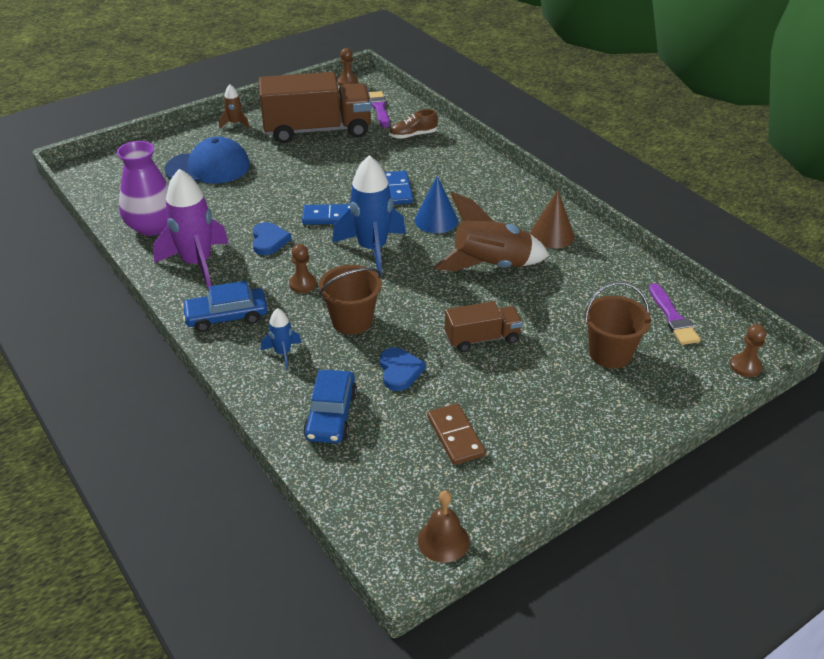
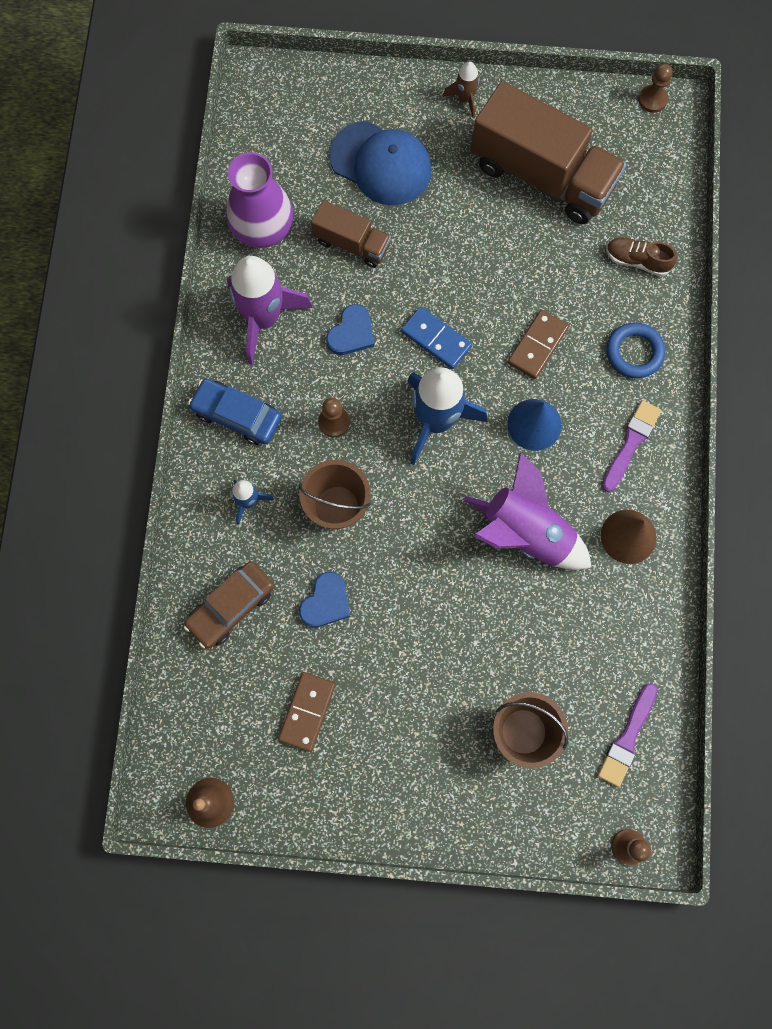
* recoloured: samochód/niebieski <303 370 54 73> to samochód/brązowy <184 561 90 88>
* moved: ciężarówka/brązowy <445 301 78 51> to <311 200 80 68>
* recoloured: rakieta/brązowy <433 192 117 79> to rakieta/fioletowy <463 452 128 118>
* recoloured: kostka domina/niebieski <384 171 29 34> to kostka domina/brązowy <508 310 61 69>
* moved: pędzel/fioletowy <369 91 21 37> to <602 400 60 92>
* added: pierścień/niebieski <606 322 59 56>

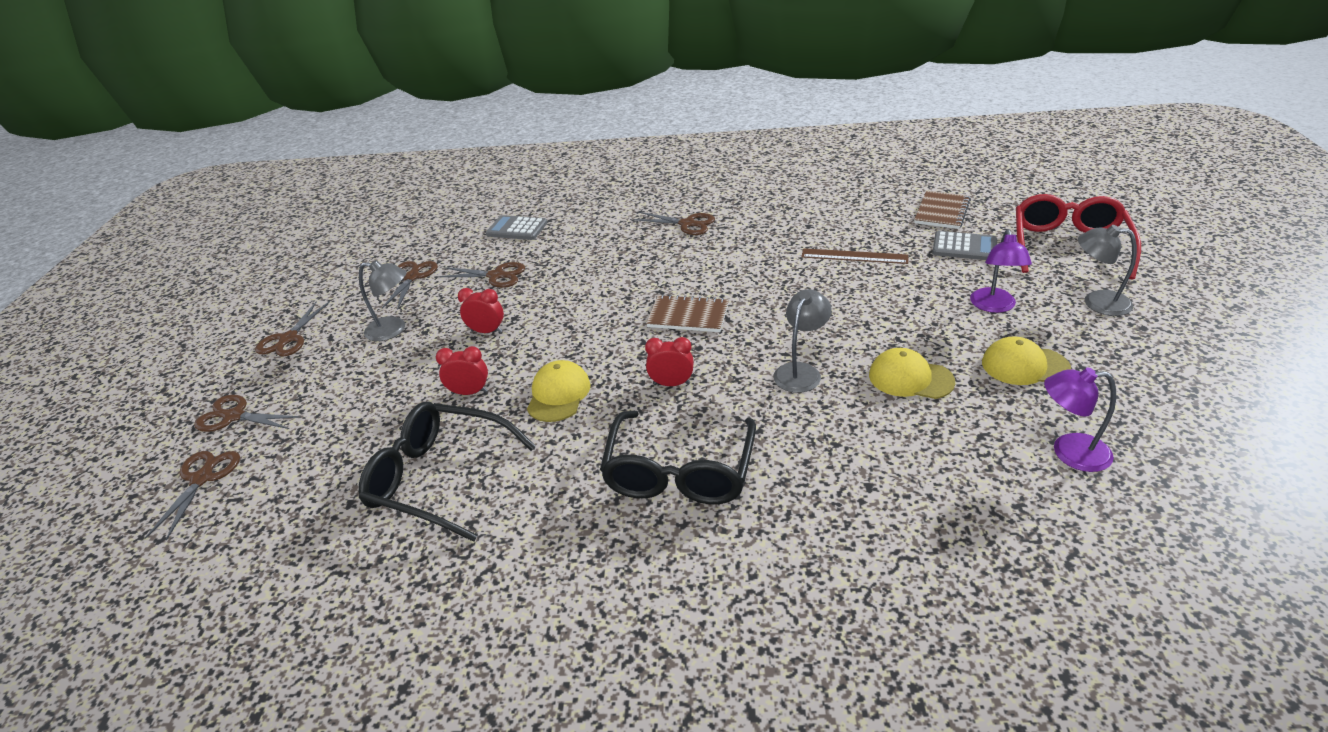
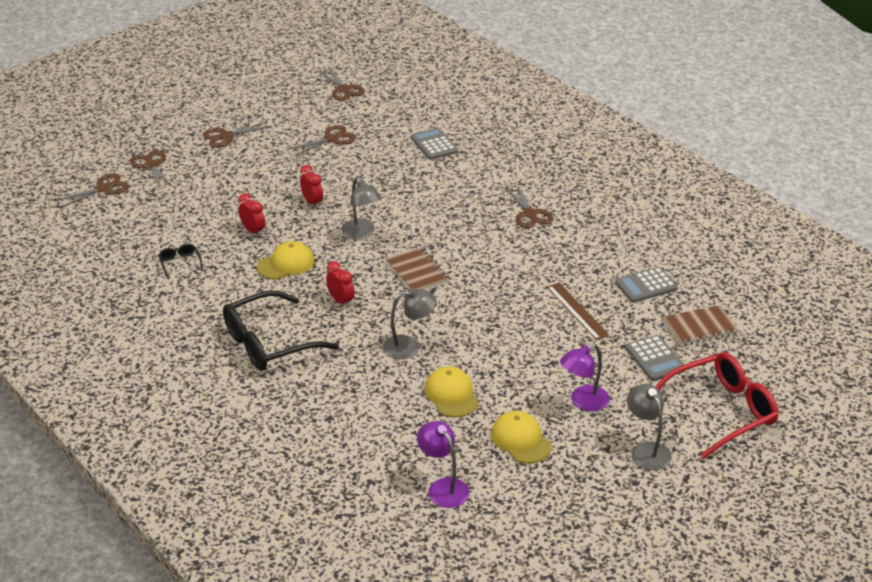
* resized: okulary/czarny <359 402 177 140> = <158 243 45 36> x0.42
* moved: nożyczki/brązowy <438 262 87 26> to <318 68 47 33>
* moved: lampka/szary <359 260 47 81> to <342 177 39 61>
* added: kalkulator/szary <615 267 63 35>

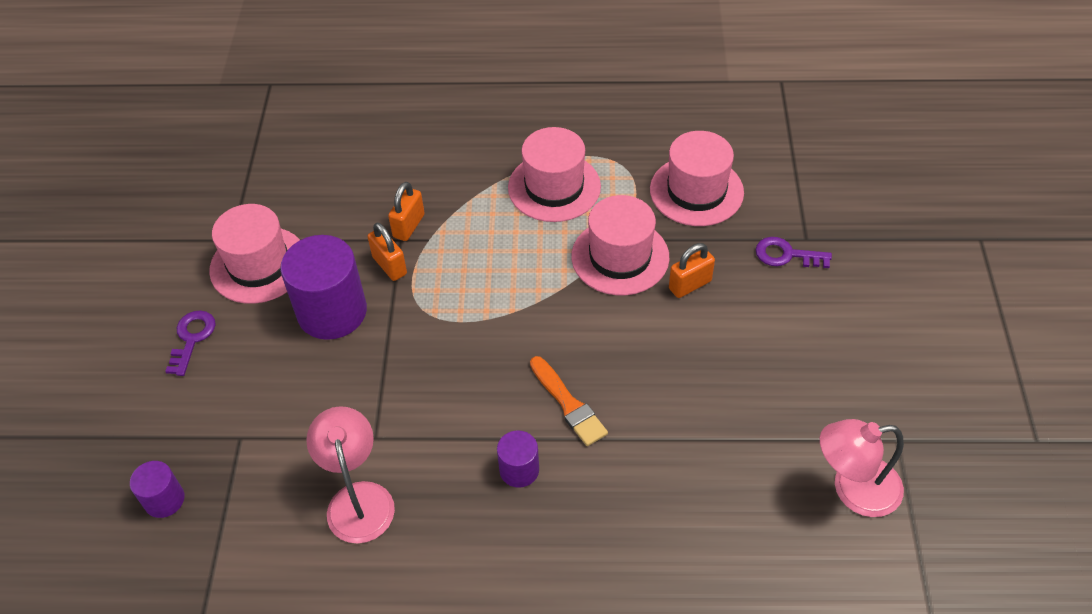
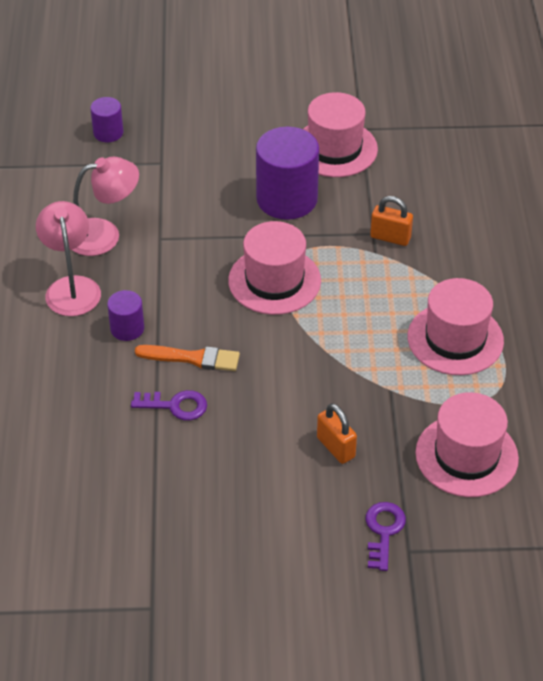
* moved: lampka/różowy <820 419 84 98> to <36 201 65 115>
* moved: klucz/fioletowy <165 310 51 66> to <131 390 76 31>
* turned: pędzel/pomarańczowy <530 356 78 90> = <135 345 105 26> 135 degrees counterclockwise
* moved: kapelusz/różowy <571 195 98 100> to <228 221 93 94>
* removed: kłódka/pomarańczowy <367 223 40 58>

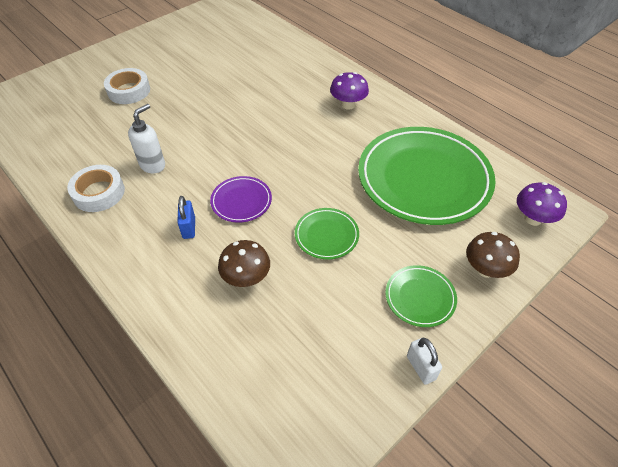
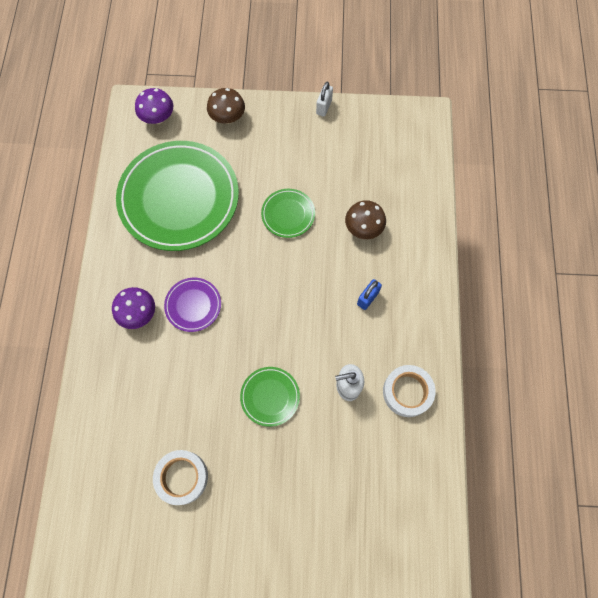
* moved: taśma klejąca/biały <104 68 46 36> to <153 450 55 55>
* moved: talerz/fioletowy <210 176 62 47> to <164 278 57 54>
* moved: talerz/zielony <385 265 72 62> to <240 367 60 60>

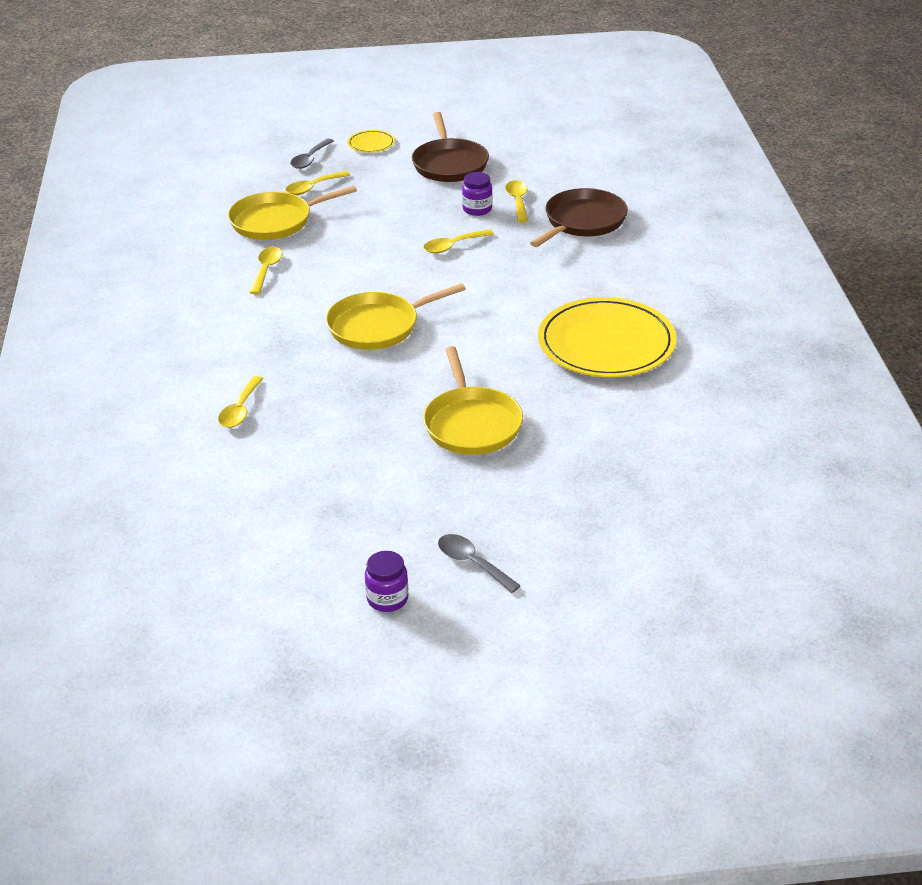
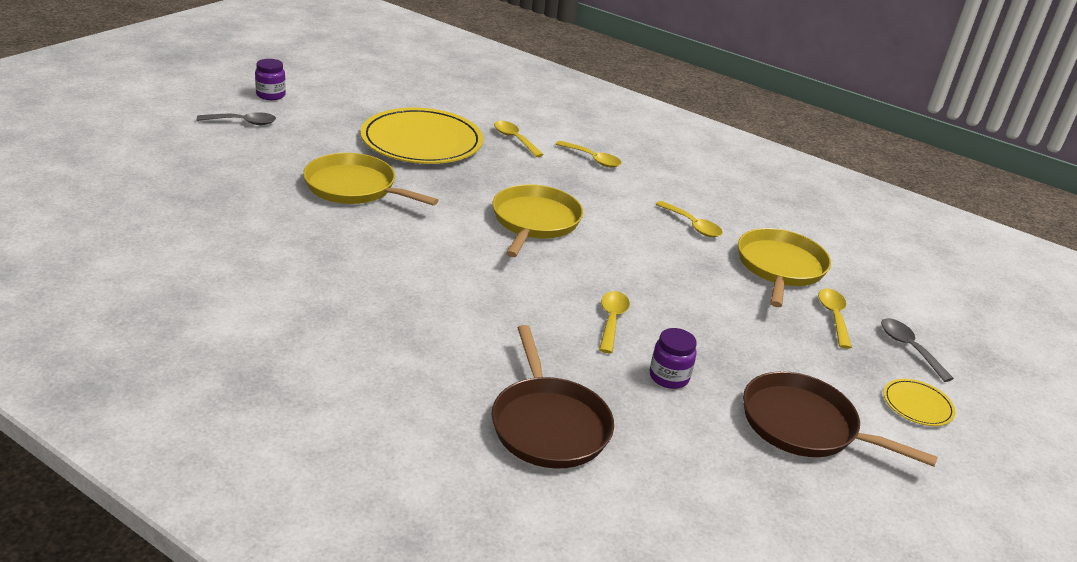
* moved: talerz/żółty <538 297 139 80> to <361 108 122 56>
* moved: łyżka/żółty <505 180 23 43> to <556 141 66 26>

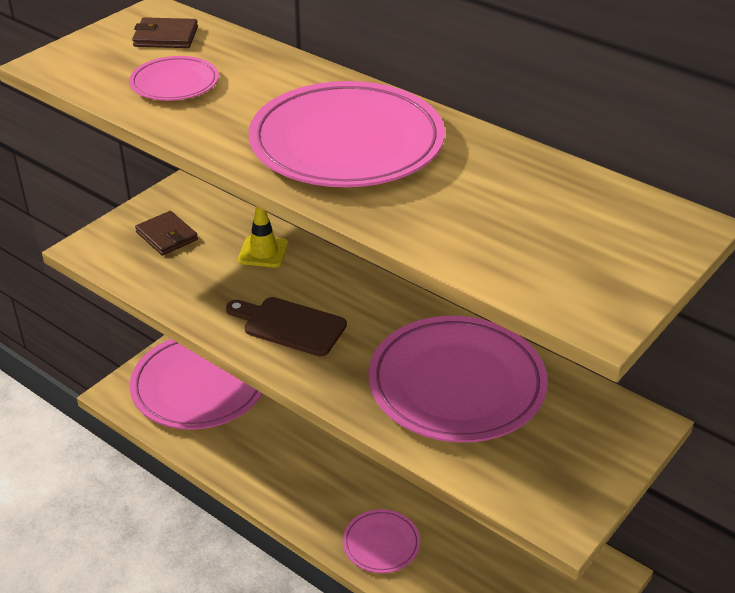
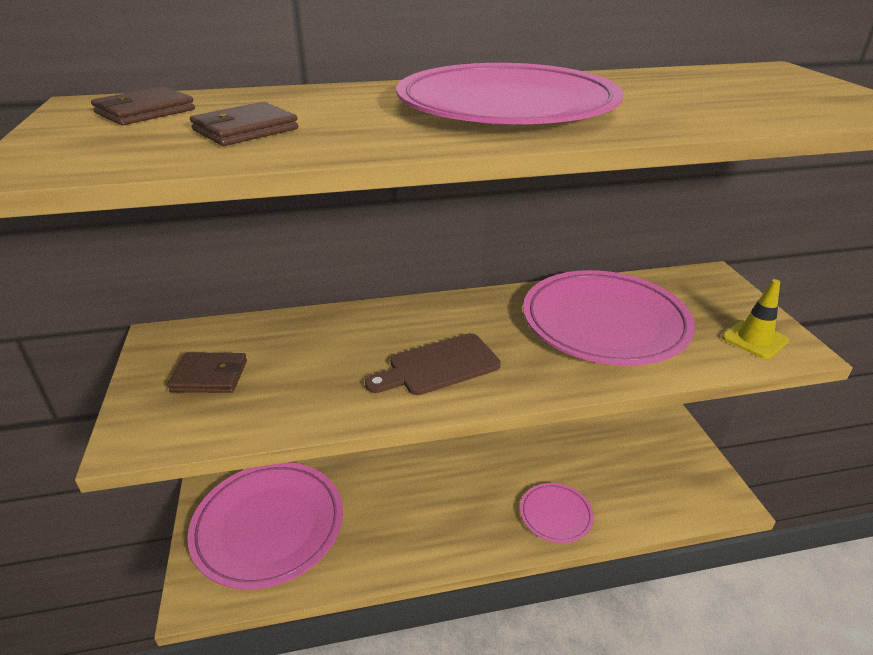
* replaced: talerz/różowy <129 56 90 45> to portfel/brązowy <190 102 108 44>
* moved: pachołek/żółty <238 206 51 62> to <722 279 67 80>

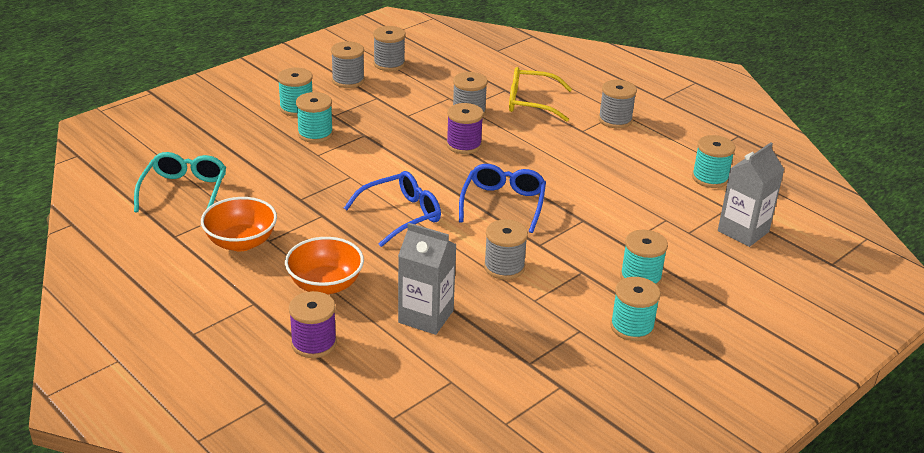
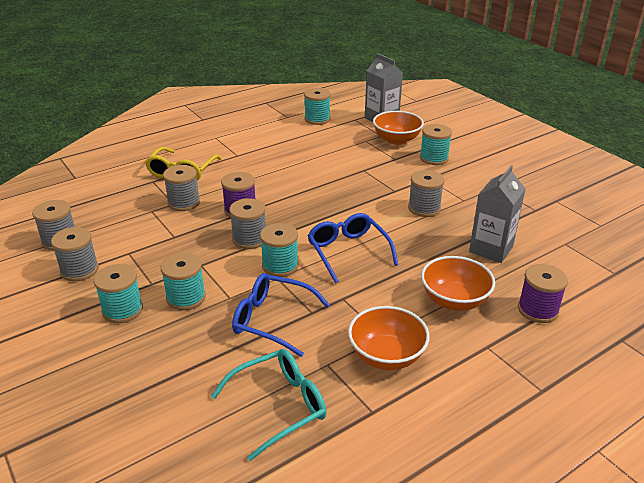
* turned: okulary/turkusowy <134 152 92 60> = <211 349 116 112> 135 degrees clockwise
* moved: szpulka/szary <598 80 39 48> to <229 198 37 51>
* moved: okulary/niebieski <459 164 87 69> to <232 273 98 84>
* moved: szpulka/turkusowy <610 277 51 64> to <260 223 39 54>
* added: miska/pomarańczowy <373 111 51 34>

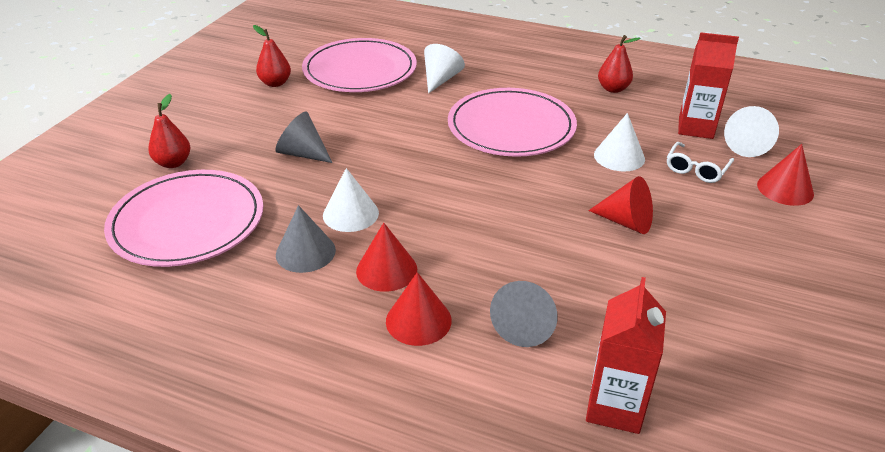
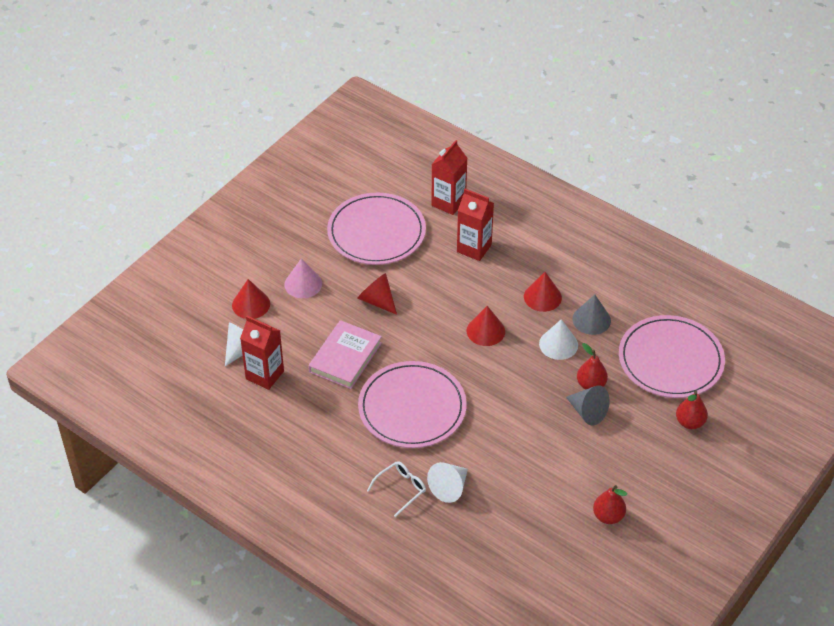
* added: stożek/różowy <285 258 37 40>
* replaced: stożek/biały <594 113 51 58> to książka/różowy <308 320 74 69>
* moved: talerz/różowy <302 38 115 54> to <327 193 99 72>
* moved: okulary/biały <667 142 67 41> to <367 461 59 56>
* replaced: stożek/szary <490 281 68 66> to karton mleka/czerwony <457 189 37 72>
* moved: stożek/czerwony <386 272 66 74> to <467 306 38 40>
* moved: gruszka/czerwony <598 35 43 58> to <577 343 31 47>

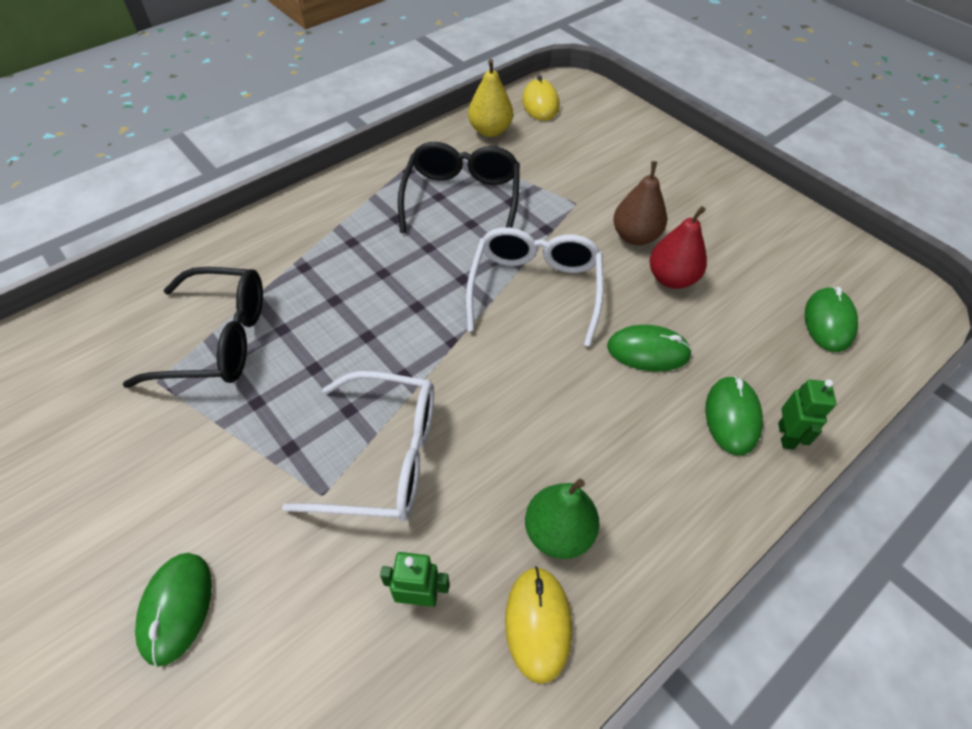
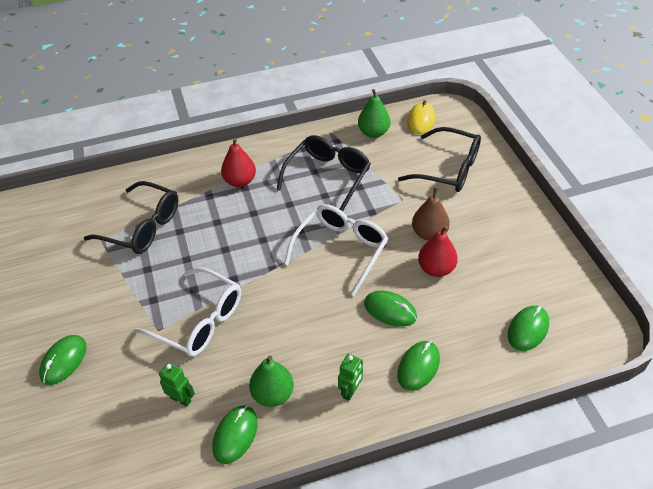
* recoloured: myszka/żółty <505 567 67 117> to myszka/zielony <212 405 46 59>
* added: gruszka/czerwony <221 138 35 49>
* moved: robot/zielony <778 379 58 70> to <338 354 25 47>
* recoloured: gruszka/żółty <468 59 45 78> to gruszka/zielony <358 89 32 49>
* added: okulary/czarny <398 127 83 65>

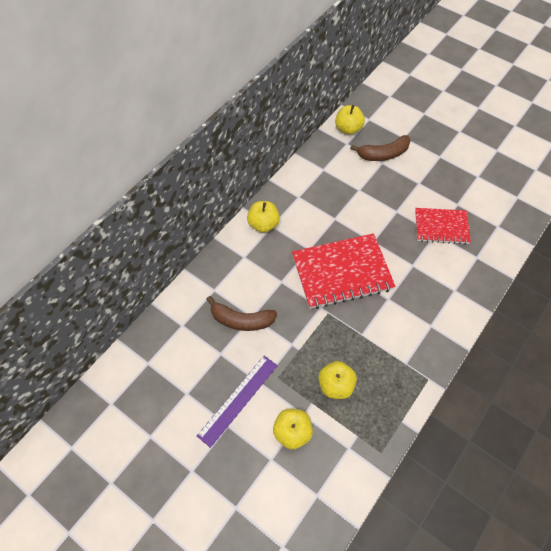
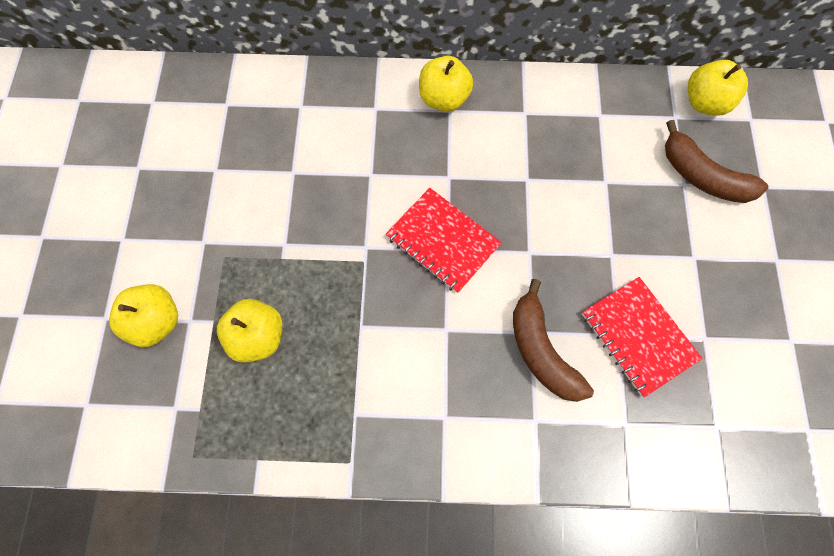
* resized: zeszyt/czerwony <292 233 104 76> = <386 188 116 105> x0.62
* moved: banan/brązowy <206 296 71 35> to <513 279 81 123>
* removed: linijka/fioletowy <197 356 81 92>

